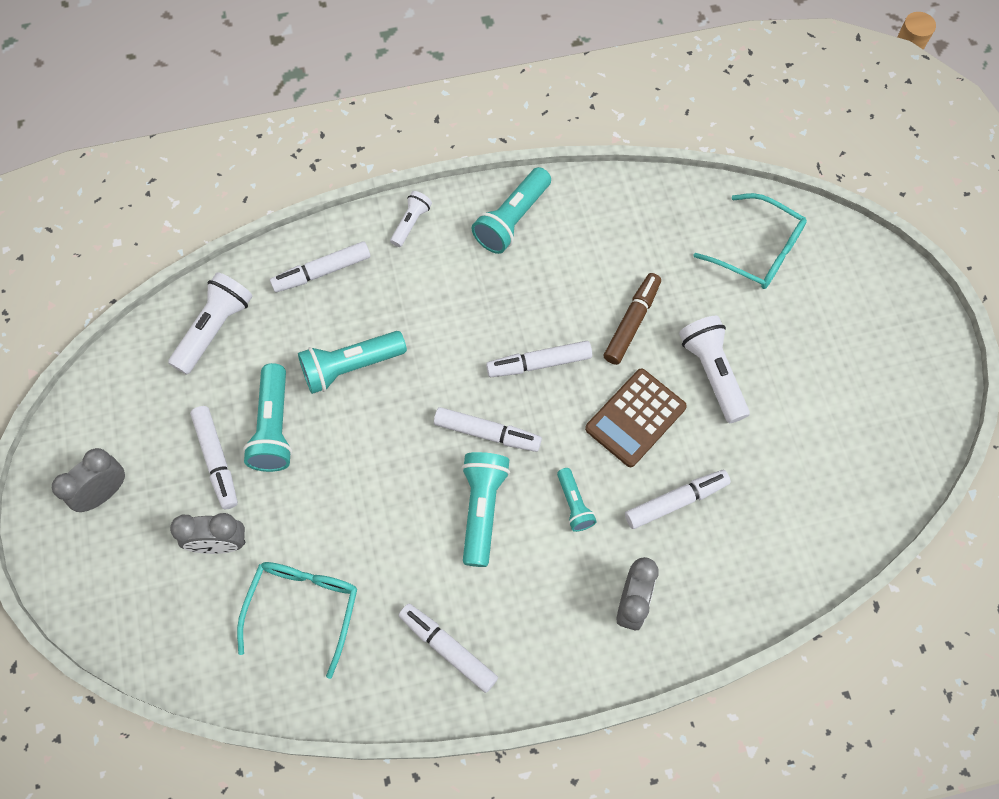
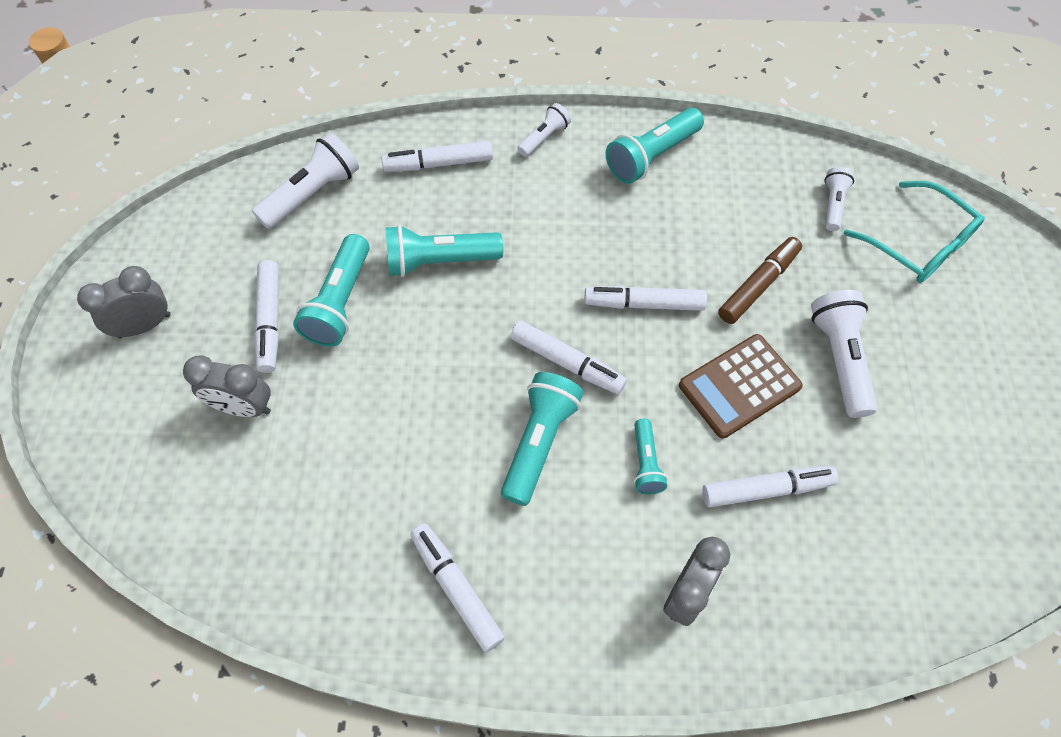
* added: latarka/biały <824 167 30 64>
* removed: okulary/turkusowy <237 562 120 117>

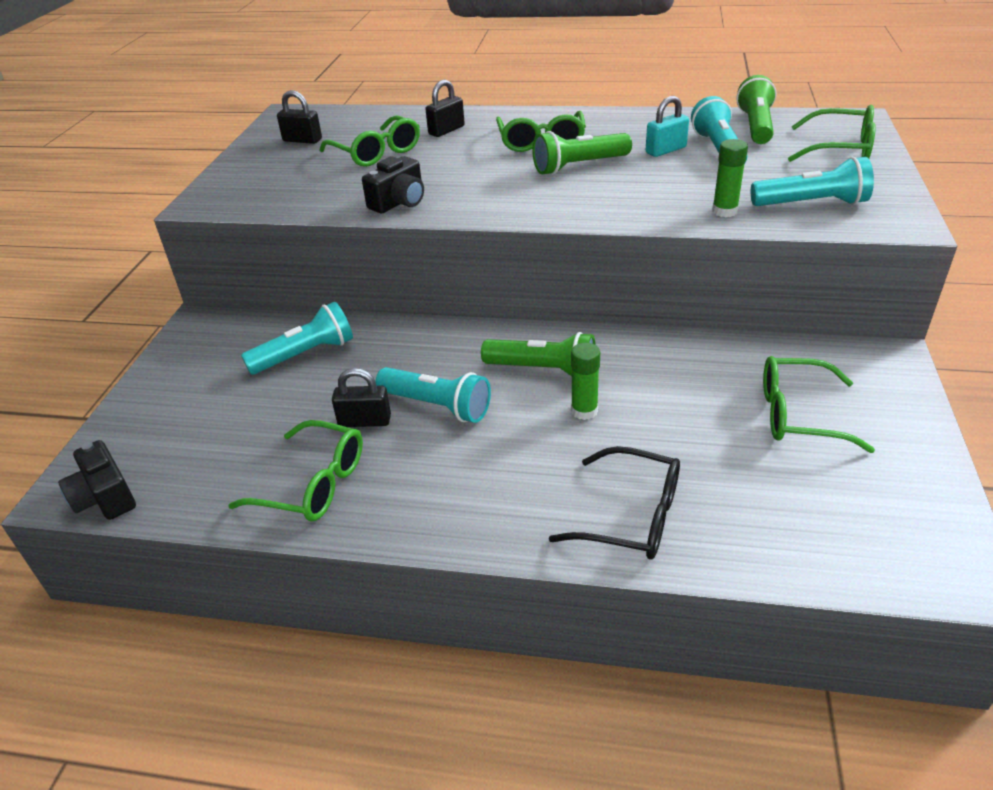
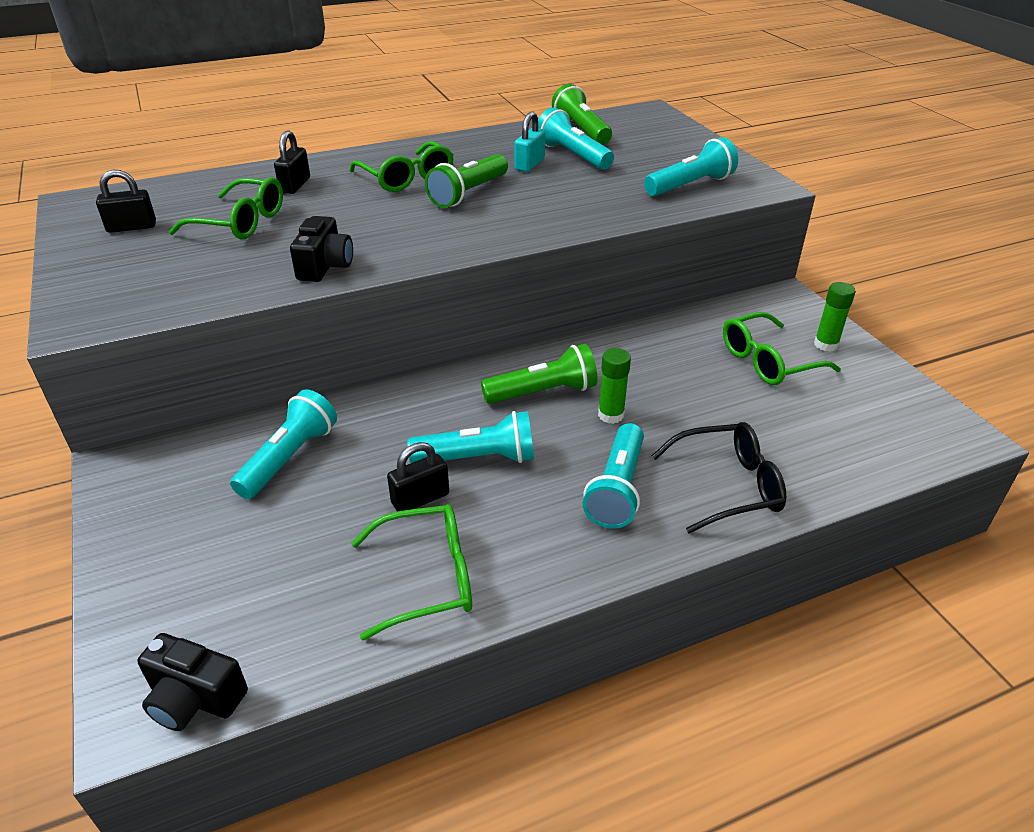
* added: latarka/turkusowy <583 423 61 106>
* moved: klej w sztyfcie/zielony <712 139 36 78> to <814 282 42 70>
* removed: okulary/zielony <788 105 88 57>

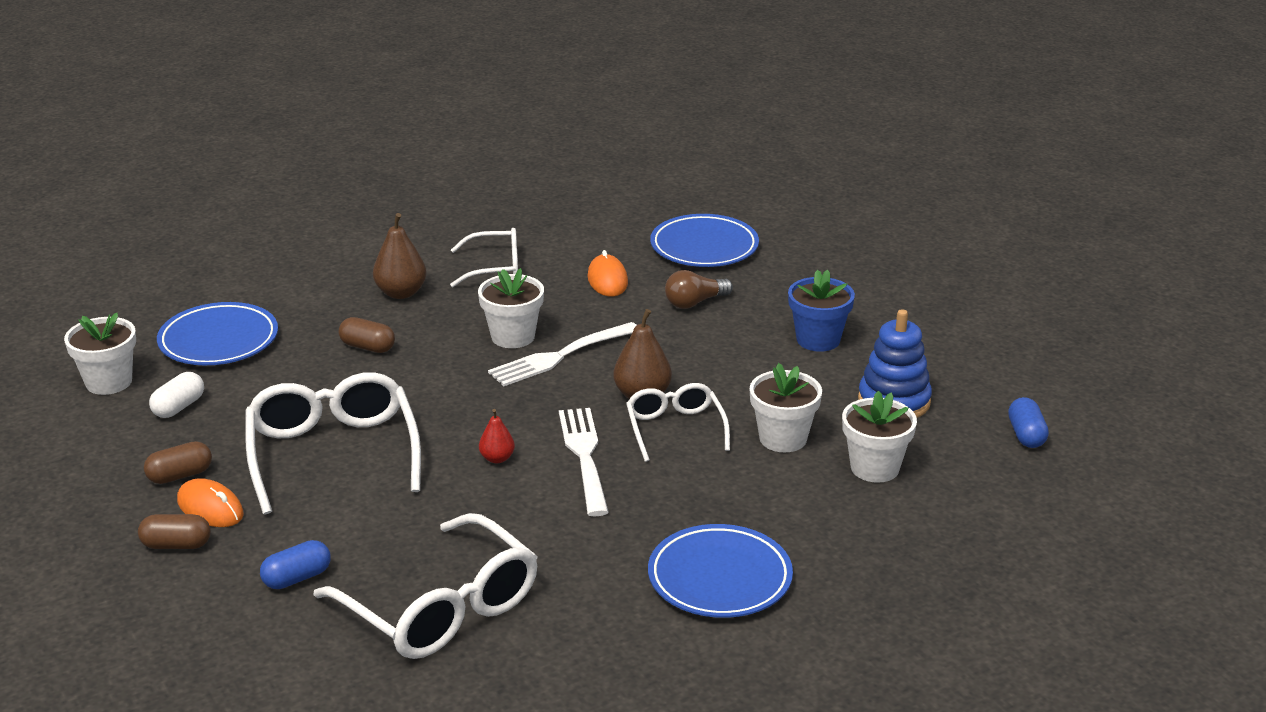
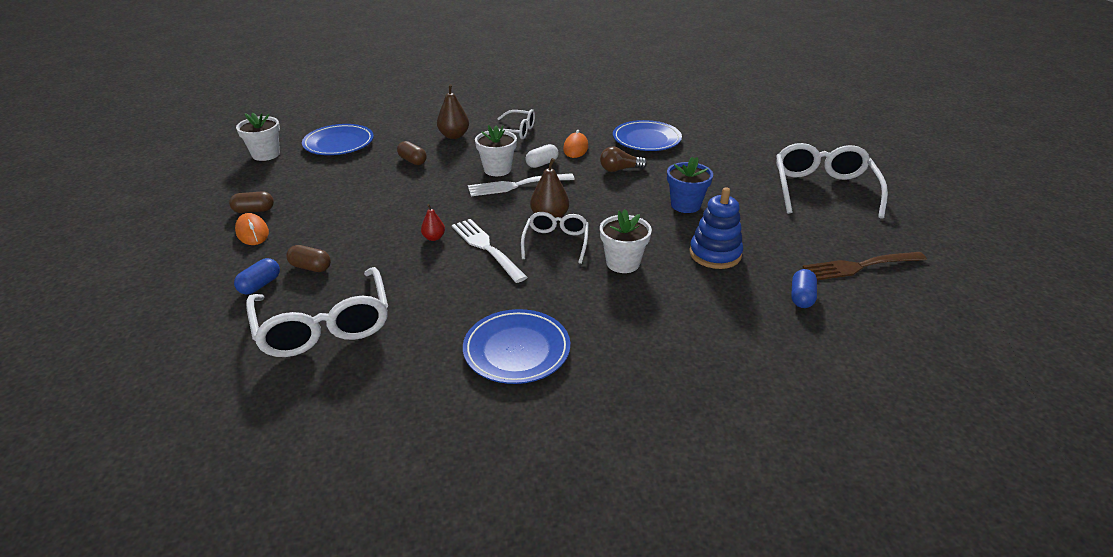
* turned: kapsułka/niebieski <260 540 71 49> = <234 258 46 37> 45 degrees counterclockwise
* moved: kapsułka/brązowy <138 514 73 35> to <286 245 45 27>
* turned: widelec/biały <559 408 50 108> = <452 219 76 64> 45 degrees counterclockwise
* moved: kapsułka/biały <149 372 55 46> to <526 144 33 24>
* moved: okulary/biały <245 372 176 143> to <776 143 112 76>
* added: widelec/brązowy <803 252 124 28>
* removed: doniczka/biały <842 391 75 92>

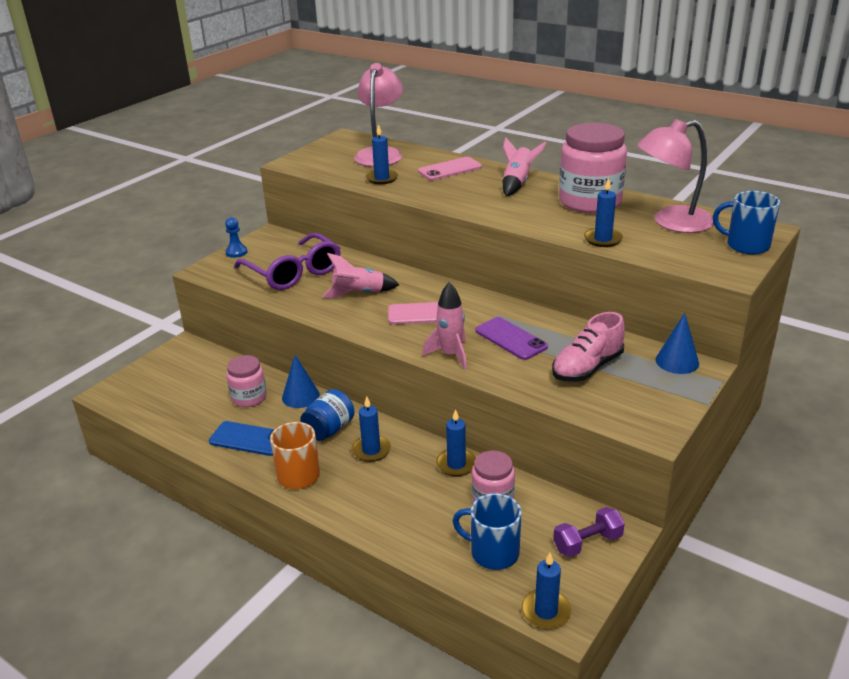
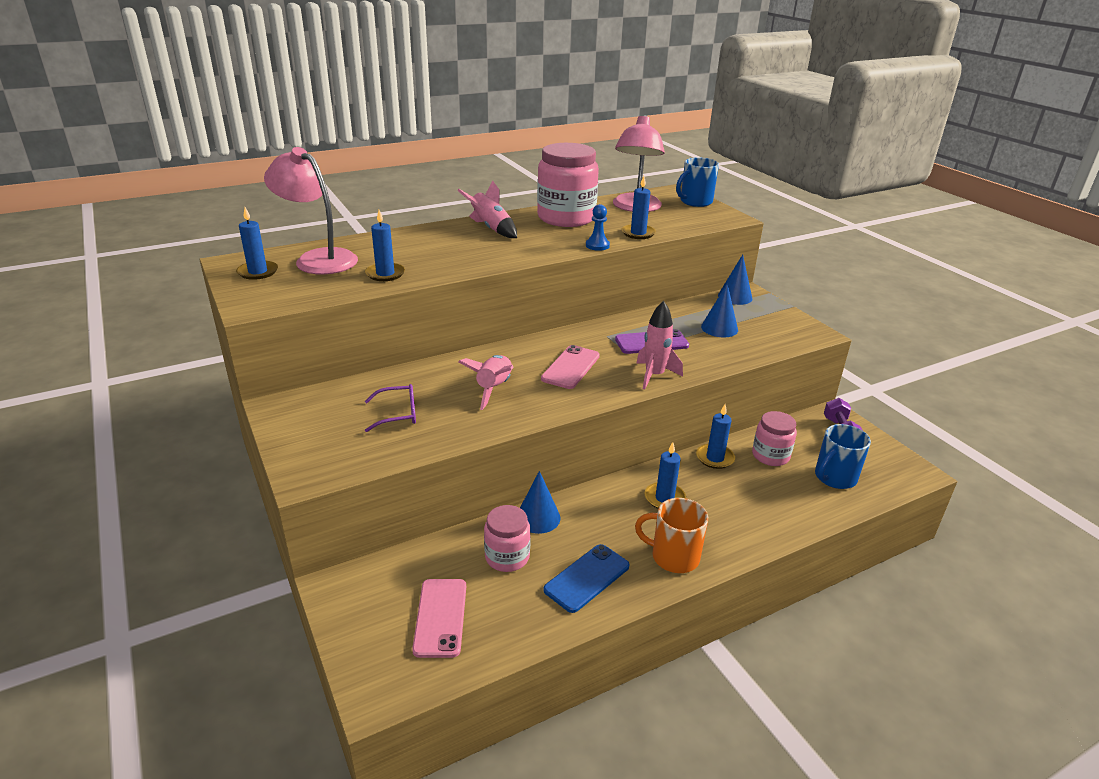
* moved: świeca/niebieski <521 553 50 76> to <236 207 42 73>
* resized: okulary/fioletowy <234 233 106 57> = <365 384 51 48> x0.51
* moved: telefon/różowy <418 157 64 23> to <412 579 54 79>
* moved: pionek/niebieski <225 217 23 41> to <586 204 24 47>
* replaced: but/różowy <552 312 73 70> to stożek/niebieski <701 284 37 53>
* removed: słoik/niebieski <300 389 54 52>

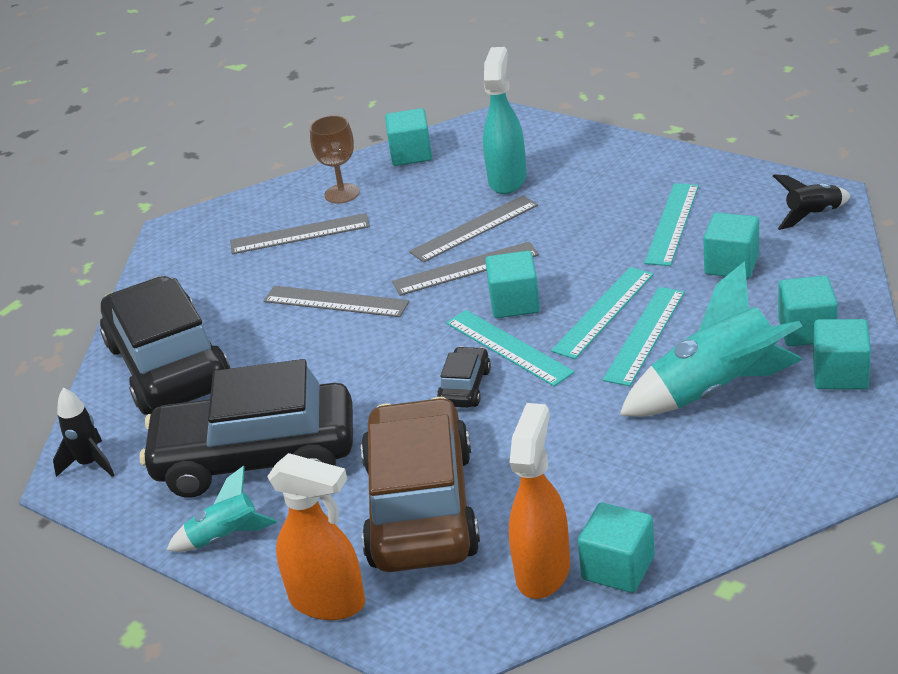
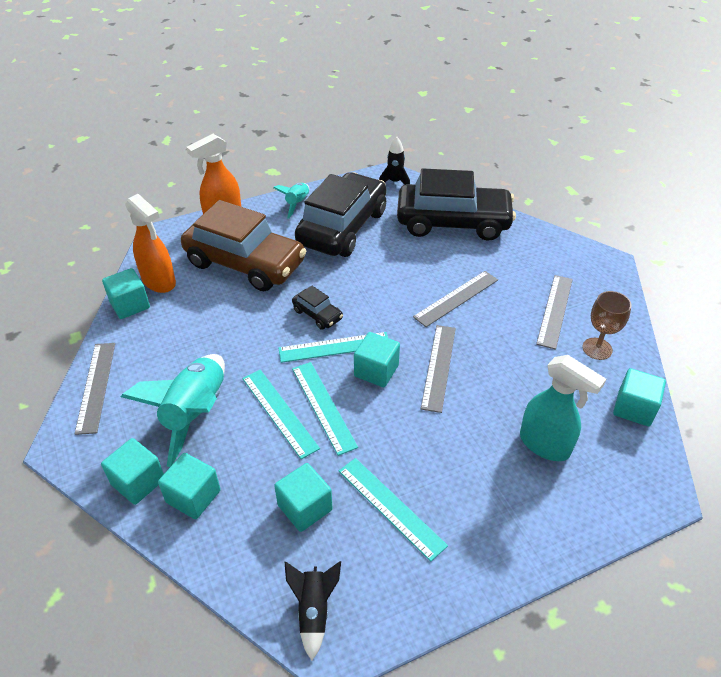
* moved: linijka/szary <409 195 129 68> to <75 343 40 92>

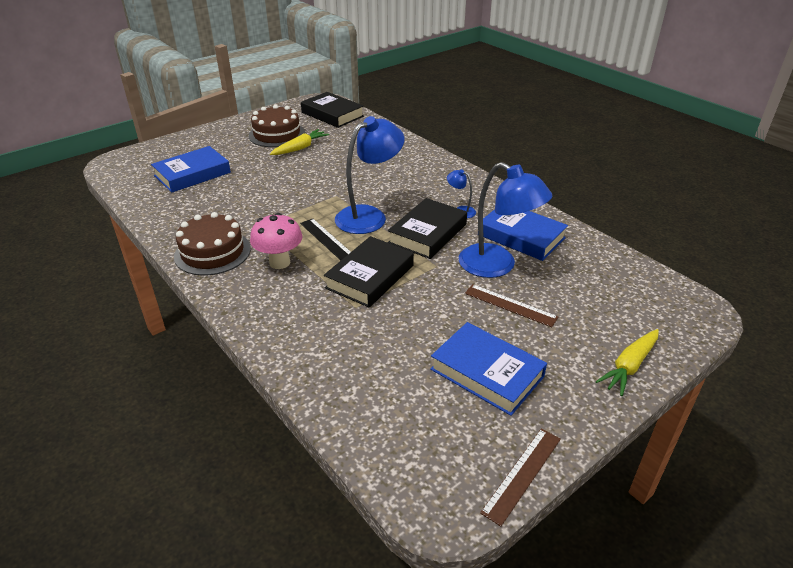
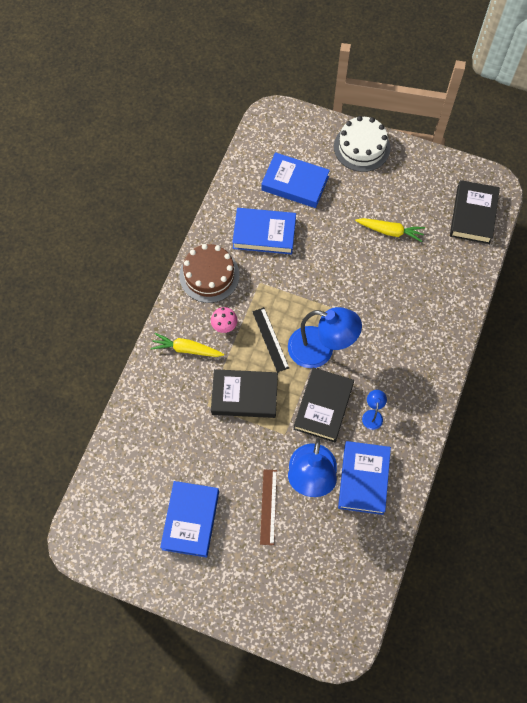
* moved: marchewka/żółty <596 329 63 67> to <151 333 73 24>
* resized: grzyb/różowy <250 213 53 56> = <211 307 27 26> x0.65
* added: książka/niebieski <232 208 64 46>
* turned: linijka/czarny <300 219 51 41> = <252 307 37 65> 45 degrees counterclockwise
* turned: książka/czarny <388 198 79 61> = <293 368 61 74> 75 degrees counterclockwise
* added: tort/biały <334 116 56 56>
* removed: tort/brązowy <249 105 56 42>
* removed: linijka/brązowy <480 428 81 99>

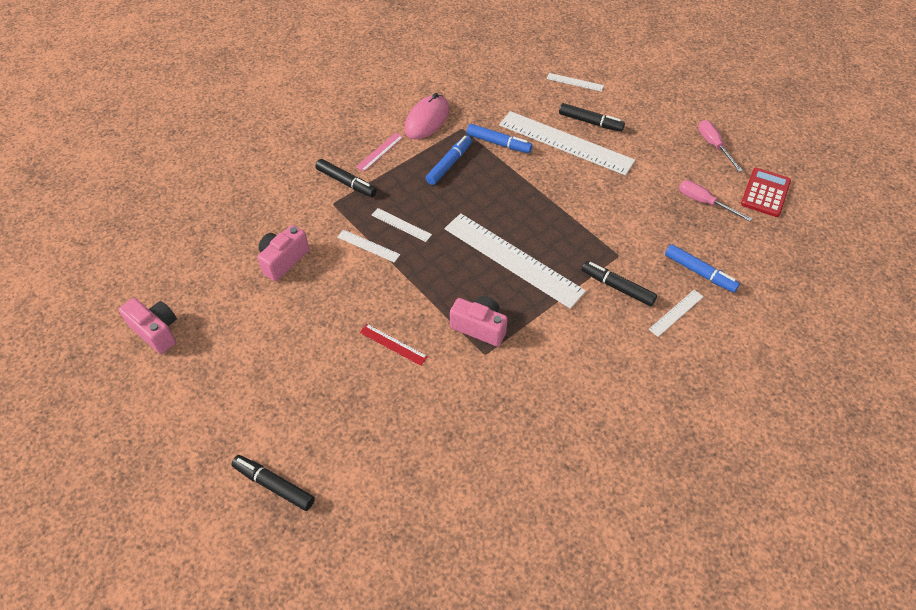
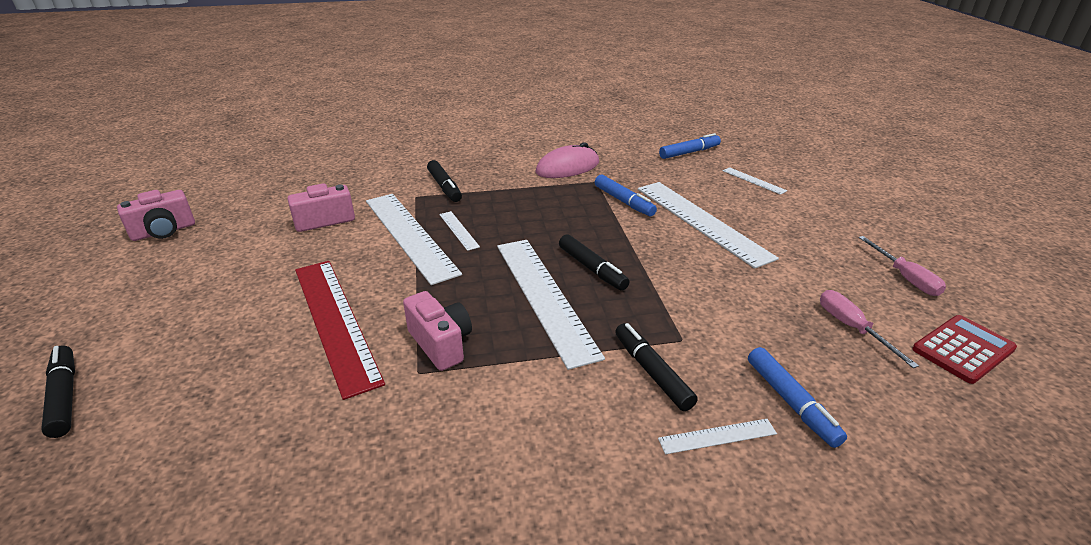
* turned: aparat fotograficzny/różowy <119 298 58 56> = <117 190 78 51> 75 degrees clockwise
* resized: linijka/czerwony <360 324 68 42> = <295 261 90 139> x2.30
* resized: linijka/biały <337 230 63 33> = <366 194 96 91> x2.30
* moved: flamaster/czarny <559 103 66 29> to <559 234 70 57>
* moved: flamaster/niebieski <426 135 46 50> to <659 133 62 26>
* turned: śrubokręt/różowy <698 120 45 52> = <858 236 88 60> 150 degrees clockwise
* removed: linijka/różowy <356 133 47 39>

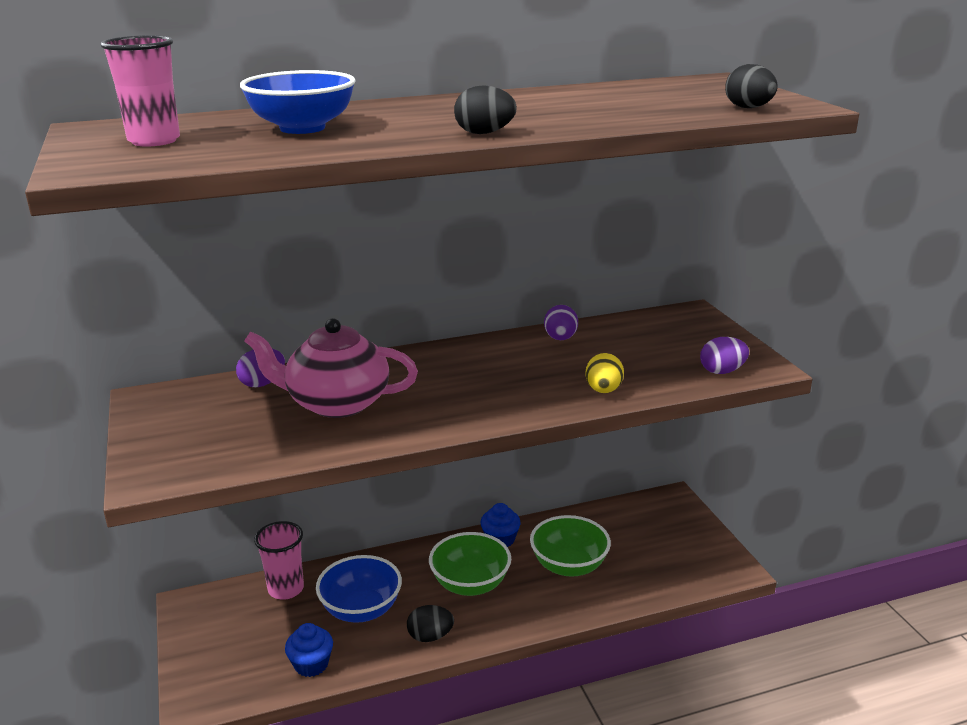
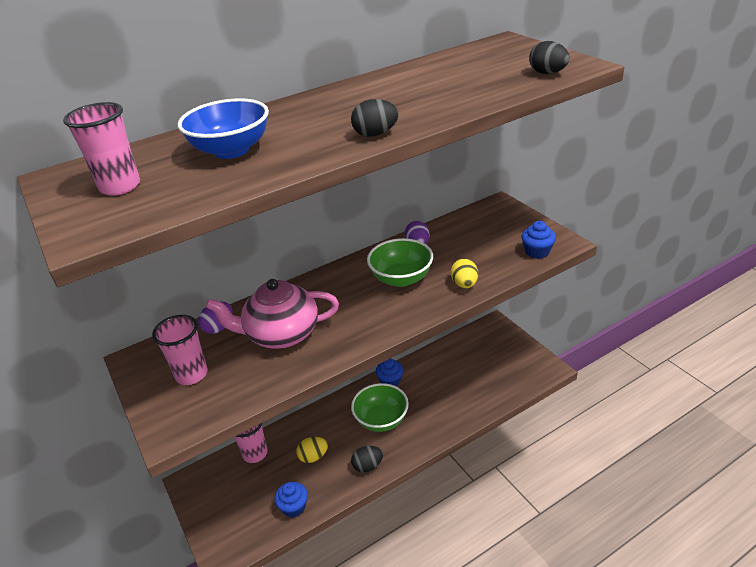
* added: szklanka/różowy <152 315 56 70>
* replaced: miska/niebieski <316 555 86 68> to jajko/żółty <296 437 32 26>
* moved: miska/zielony <530 515 81 62> to <367 238 66 49>
* replaced: jajko/fioletowy <700 337 49 37> to muffinka/niebieski <521 221 35 38>

